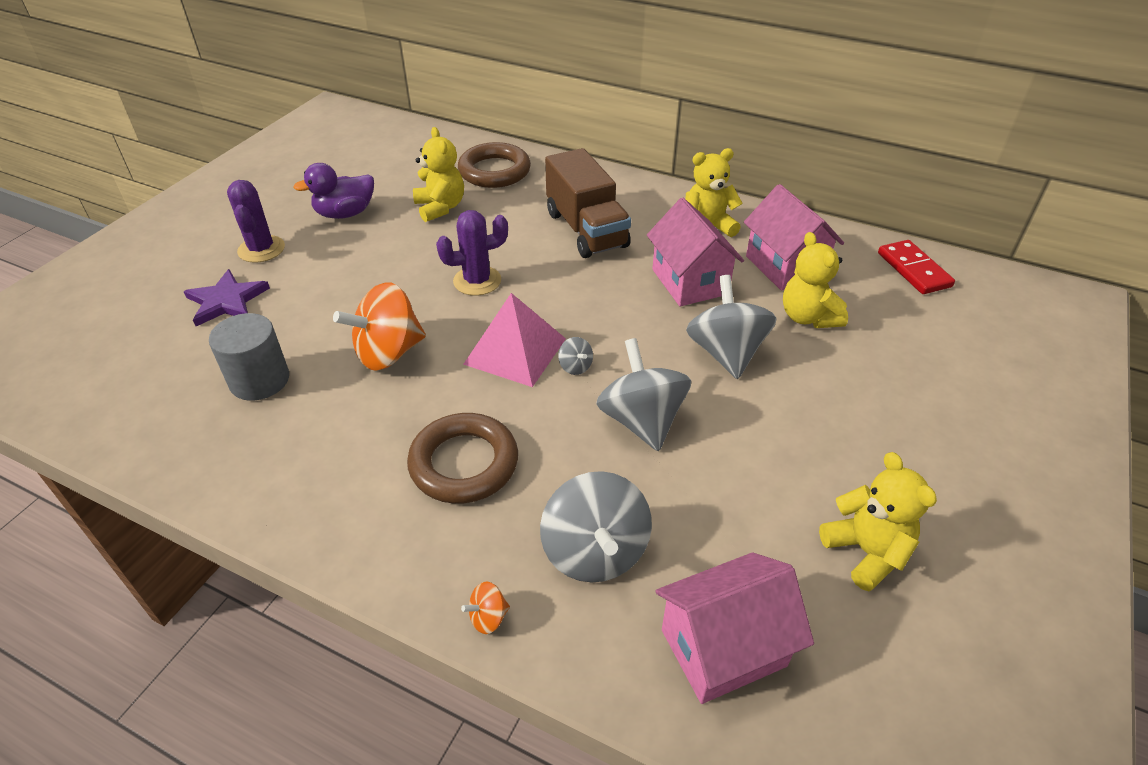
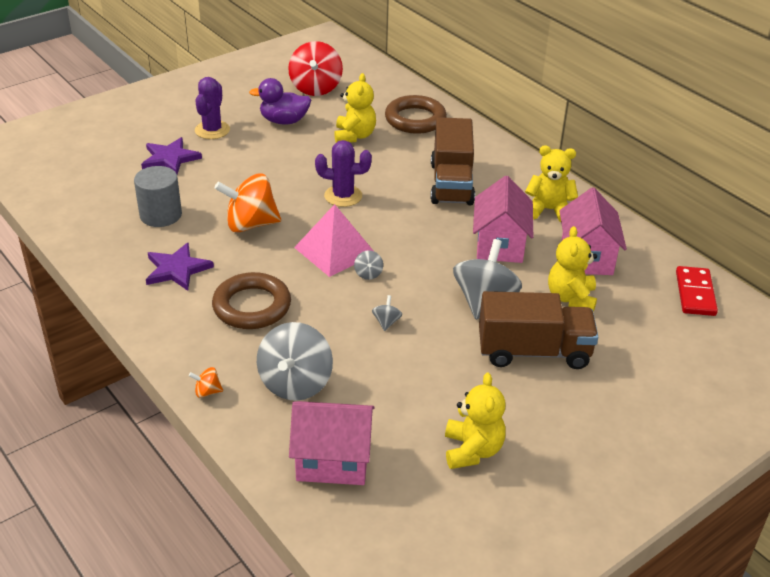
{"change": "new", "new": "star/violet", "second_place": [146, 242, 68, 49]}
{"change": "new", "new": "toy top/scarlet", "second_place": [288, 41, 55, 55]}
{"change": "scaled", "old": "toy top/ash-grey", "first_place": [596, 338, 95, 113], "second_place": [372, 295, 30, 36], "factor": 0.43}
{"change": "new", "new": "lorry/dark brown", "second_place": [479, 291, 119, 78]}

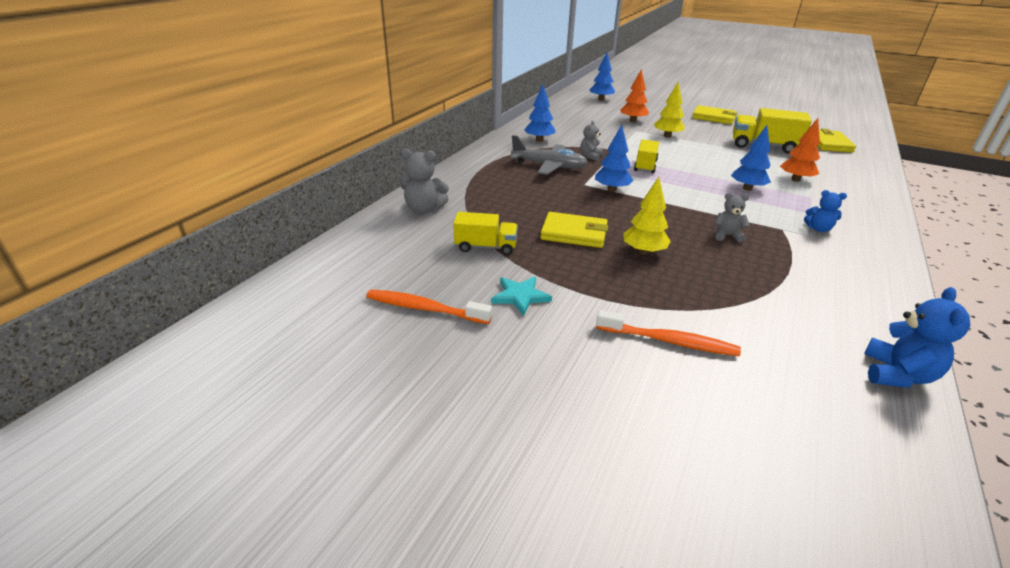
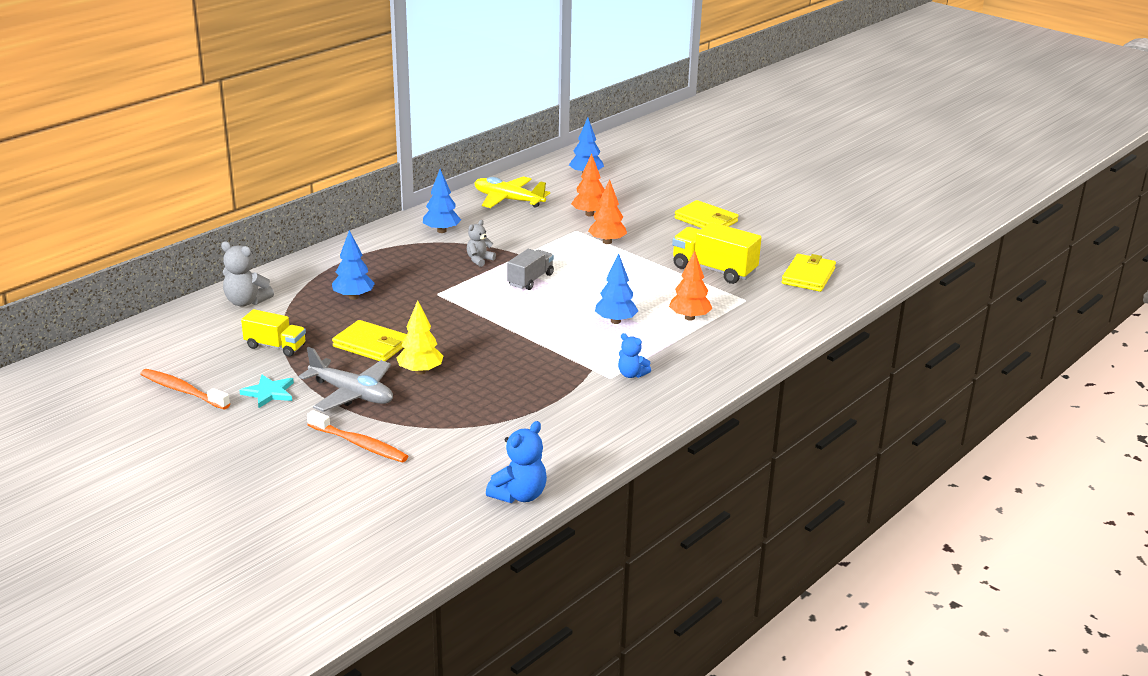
{"change": "shifted", "old": "toy plane/ash-grey", "first_place": [510, 135, 78, 40], "second_place": [299, 347, 94, 65]}
{"change": "shifted", "old": "tree/cobalt", "first_place": [595, 125, 38, 67], "second_place": [332, 230, 43, 70]}
{"change": "new", "new": "toy plane/bright yellow", "second_place": [474, 176, 76, 32]}
{"change": "repainted", "old": "lorry/bright yellow", "new": "lorry/ash-grey", "first_place": [634, 139, 25, 34], "second_place": [507, 249, 47, 41]}
{"change": "repainted", "old": "tree/bright yellow", "new": "tree/orange-coloured", "first_place": [654, 82, 31, 56], "second_place": [588, 179, 39, 65]}
{"change": "gone", "old": "teddy bear/ash-grey", "first_place": [714, 193, 36, 50]}

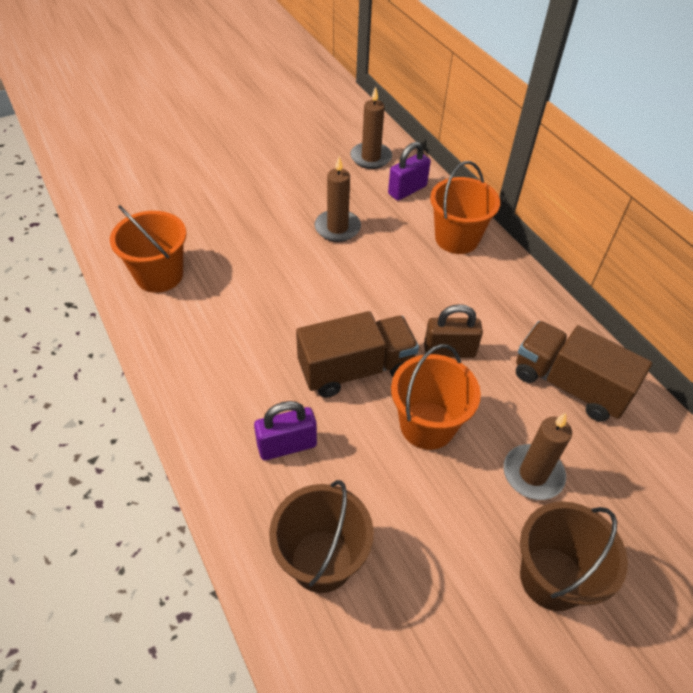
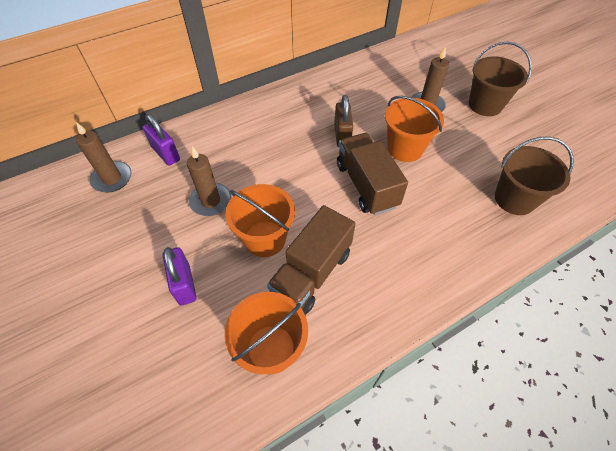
{"change": "shifted", "old": "small lock/violet", "first_place": [254, 401, 63, 59], "second_place": [163, 247, 34, 58]}
{"change": "shifted", "old": "sand bucket/orange-coloured", "first_place": [430, 161, 70, 93], "second_place": [225, 184, 70, 73]}
{"change": "shifted", "old": "lorry/dark brown", "first_place": [516, 321, 136, 101], "second_place": [267, 205, 89, 110]}

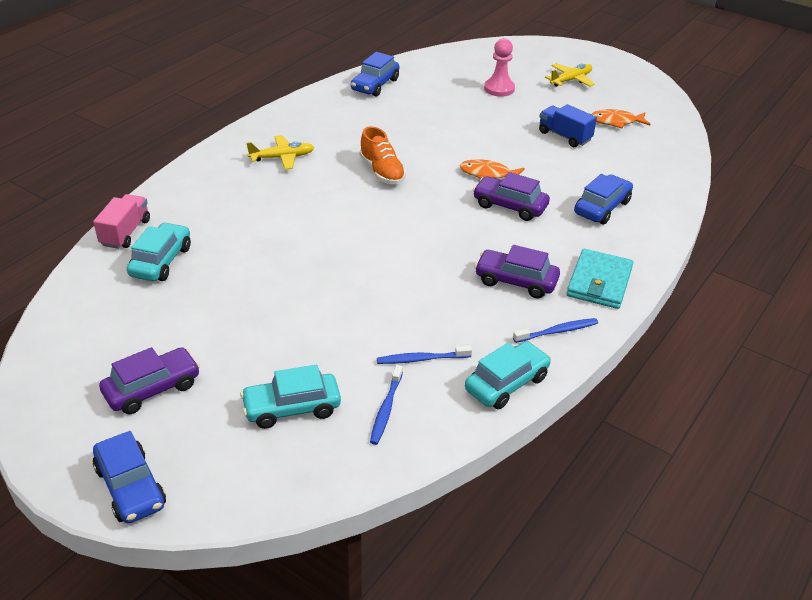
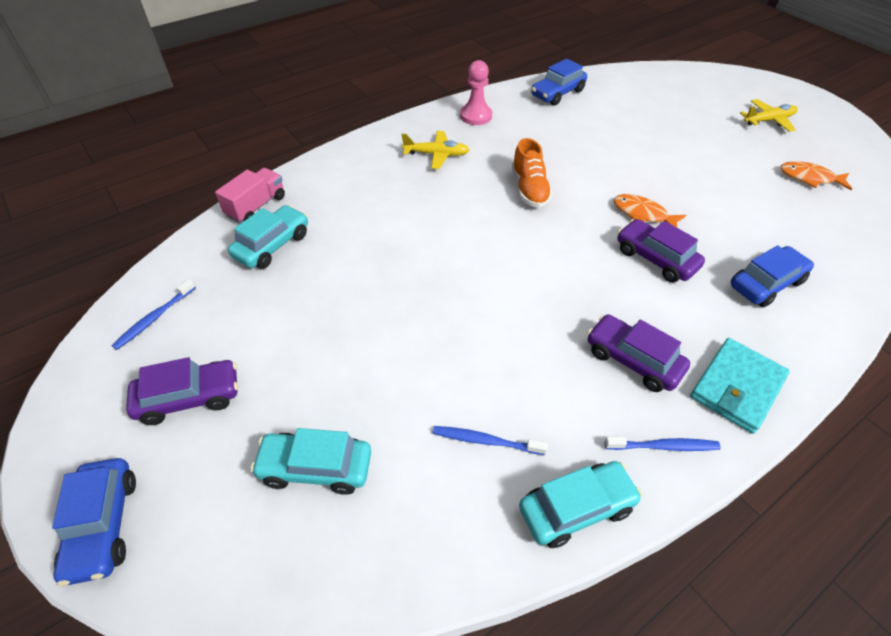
{"change": "shifted", "old": "tooth brush/cobalt", "first_place": [370, 365, 33, 80], "second_place": [111, 279, 85, 71]}
{"change": "shifted", "old": "game pawn/rosy", "first_place": [484, 38, 31, 59], "second_place": [460, 60, 32, 65]}
{"change": "gone", "old": "lorry/cobalt", "first_place": [539, 104, 58, 43]}

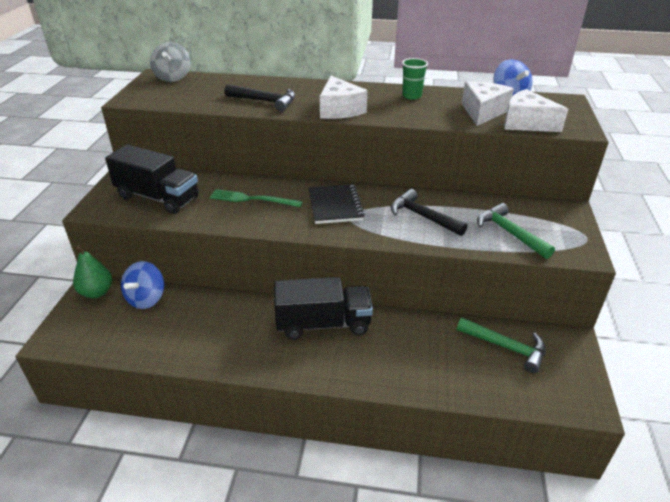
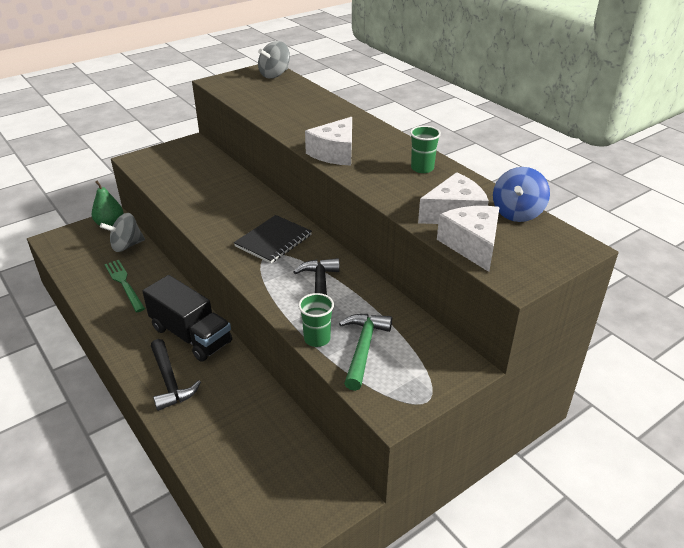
{"change": "repainted", "old": "toy top/cobalt", "new": "toy top/ash-grey", "first_place": [121, 261, 43, 48], "second_place": [100, 213, 45, 39]}
{"change": "shifted", "old": "fork/green", "first_place": [210, 189, 93, 18], "second_place": [104, 260, 41, 52]}
{"change": "shifted", "old": "hammer/jet-black", "first_place": [224, 84, 71, 28], "second_place": [151, 339, 50, 72]}
{"change": "new", "new": "tumbler/green", "second_place": [298, 293, 36, 54]}
{"change": "gone", "old": "lorry/jet-black", "first_place": [105, 144, 94, 70]}
{"change": "gone", "old": "hammer/green", "first_place": [457, 317, 88, 56]}

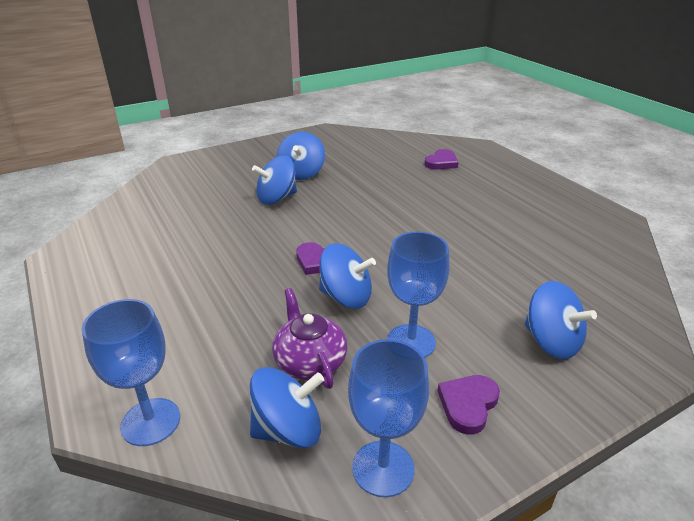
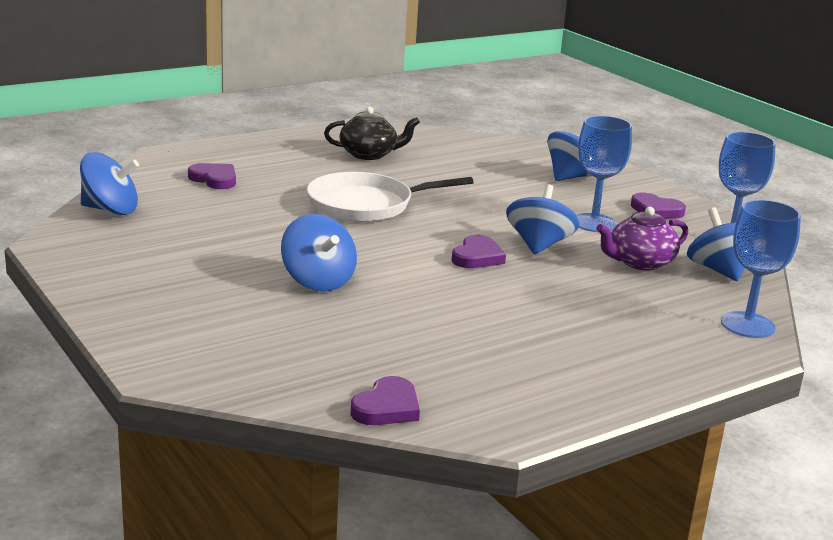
{"change": "shifted", "old": "toy top/cobalt", "first_place": [277, 132, 48, 48], "second_place": [80, 152, 59, 63]}
{"change": "new", "new": "pan/white", "second_place": [306, 172, 168, 50]}
{"change": "new", "new": "tea pot/jet-black", "second_place": [324, 107, 96, 53]}
{"change": "new", "new": "heart/violet", "second_place": [350, 376, 70, 49]}

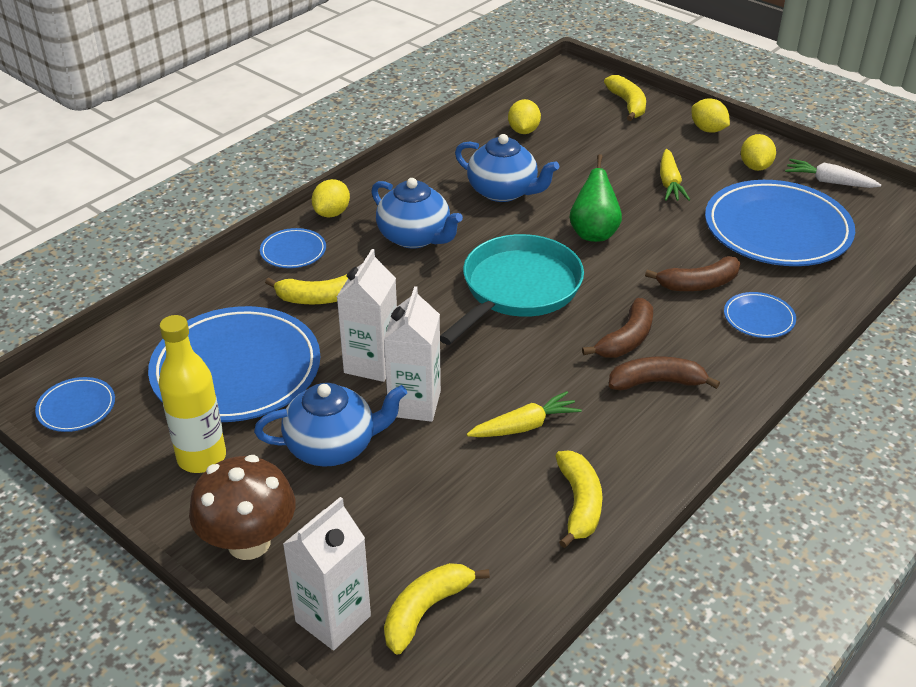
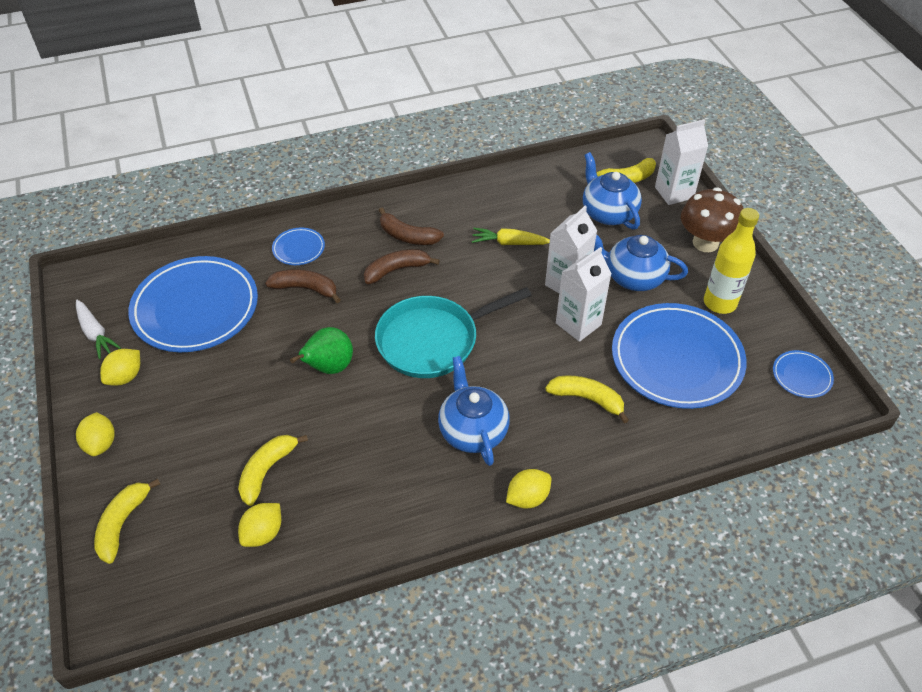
{"change": "shifted", "old": "banana fruit/bright yellow", "first_place": [555, 451, 48, 97], "second_place": [238, 435, 70, 71]}
{"change": "shifted", "old": "tea pot/cobalt", "first_place": [455, 134, 104, 68], "second_place": [583, 152, 59, 78]}
{"change": "gone", "old": "dinner plate/cobalt", "first_place": [260, 228, 66, 40]}
{"change": "gone", "old": "carrot/bright yellow", "first_place": [660, 149, 30, 52]}

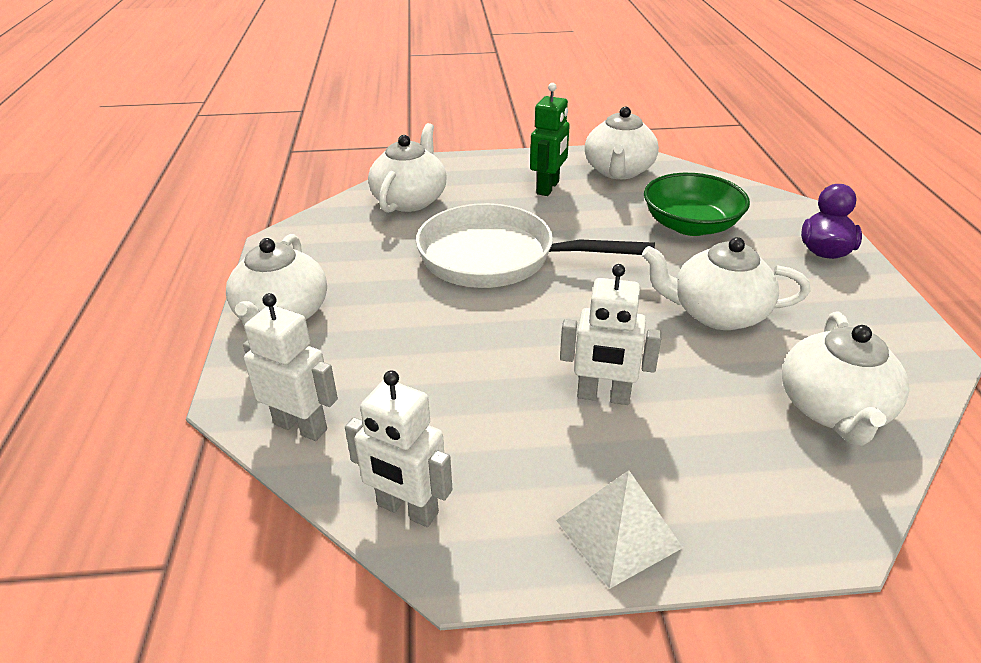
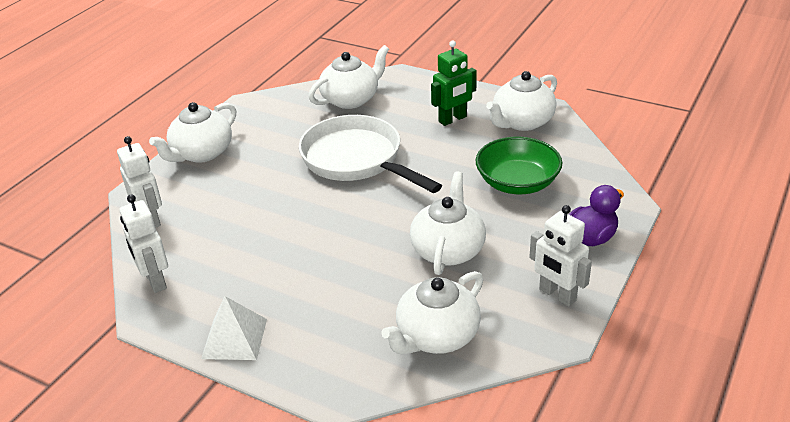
{"change": "rotated", "old": "tea pot/white", "first_place": [642, 237, 168, 93], "second_place": [410, 171, 76, 104], "degrees": 60}
{"change": "shifted", "old": "robot figure/white", "first_place": [560, 264, 102, 141], "second_place": [529, 205, 63, 102]}

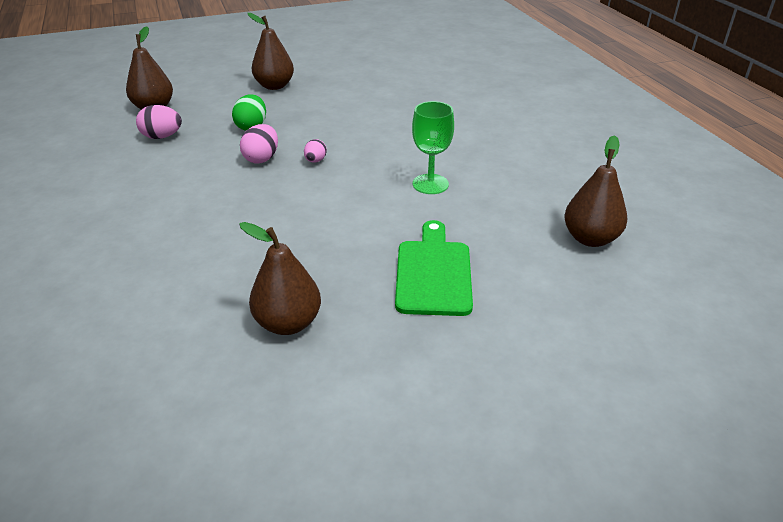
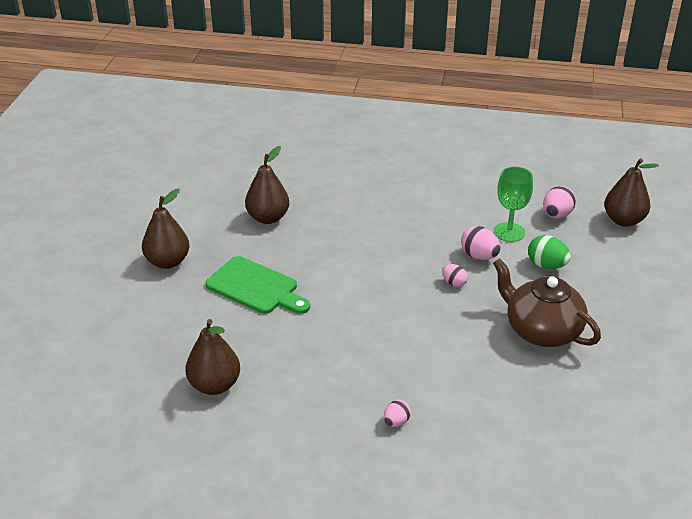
{"change": "shifted", "old": "pear fruit/dark brown", "first_place": [248, 13, 46, 77], "second_place": [142, 189, 47, 80]}
{"change": "new", "new": "toy egg/rosy", "second_place": [384, 400, 27, 27]}
{"change": "new", "new": "tea pot/dark brown", "second_place": [493, 258, 108, 89]}
{"change": "shifted", "old": "wine glass/green", "first_place": [412, 101, 42, 93], "second_place": [494, 166, 39, 76]}

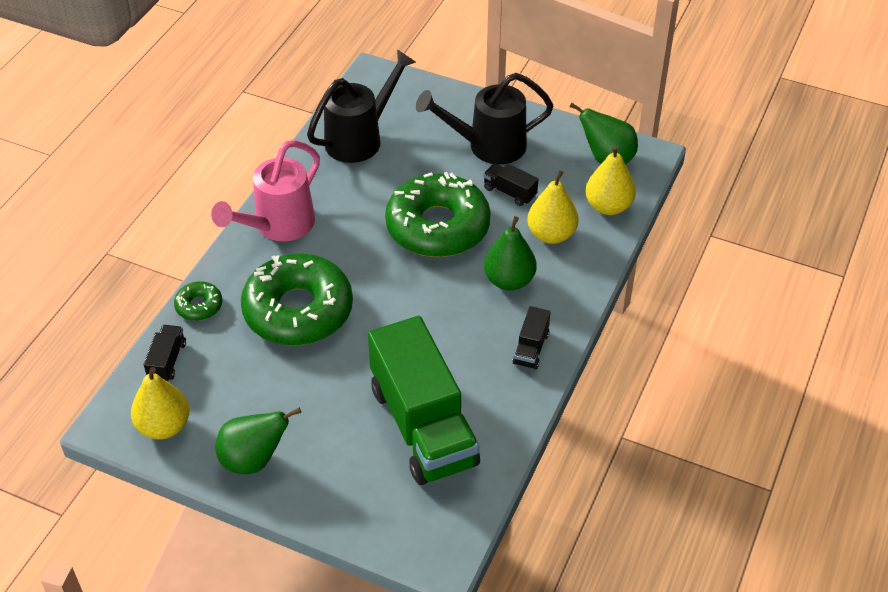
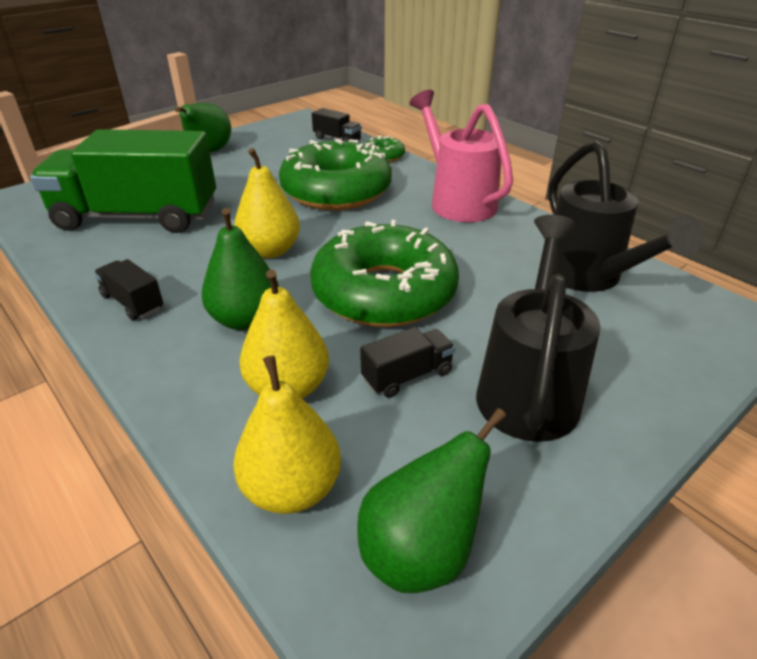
{"change": "shifted", "old": "pear fruit/bright yellow", "first_place": [131, 367, 59, 72], "second_place": [234, 148, 66, 110]}

